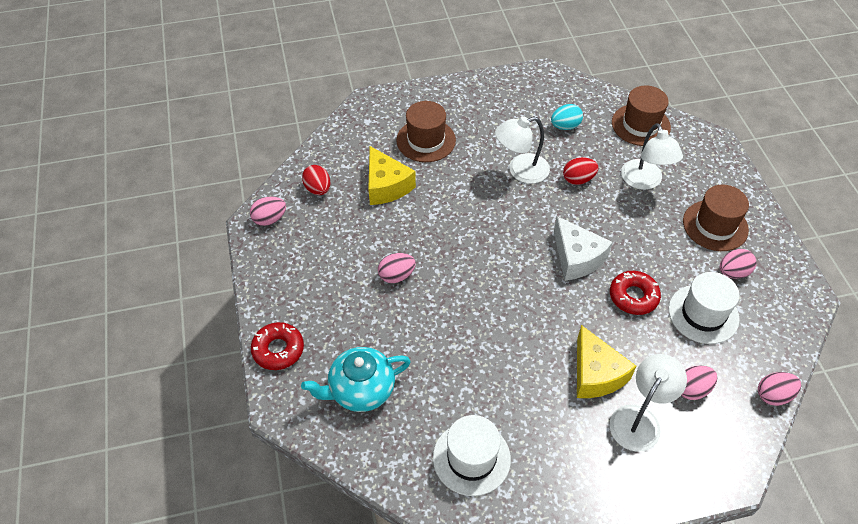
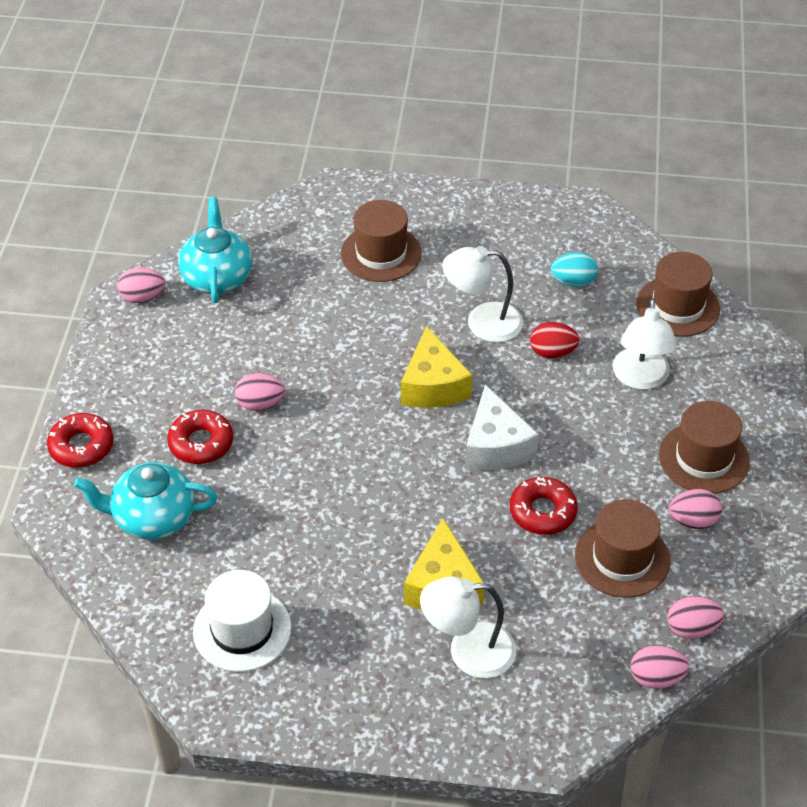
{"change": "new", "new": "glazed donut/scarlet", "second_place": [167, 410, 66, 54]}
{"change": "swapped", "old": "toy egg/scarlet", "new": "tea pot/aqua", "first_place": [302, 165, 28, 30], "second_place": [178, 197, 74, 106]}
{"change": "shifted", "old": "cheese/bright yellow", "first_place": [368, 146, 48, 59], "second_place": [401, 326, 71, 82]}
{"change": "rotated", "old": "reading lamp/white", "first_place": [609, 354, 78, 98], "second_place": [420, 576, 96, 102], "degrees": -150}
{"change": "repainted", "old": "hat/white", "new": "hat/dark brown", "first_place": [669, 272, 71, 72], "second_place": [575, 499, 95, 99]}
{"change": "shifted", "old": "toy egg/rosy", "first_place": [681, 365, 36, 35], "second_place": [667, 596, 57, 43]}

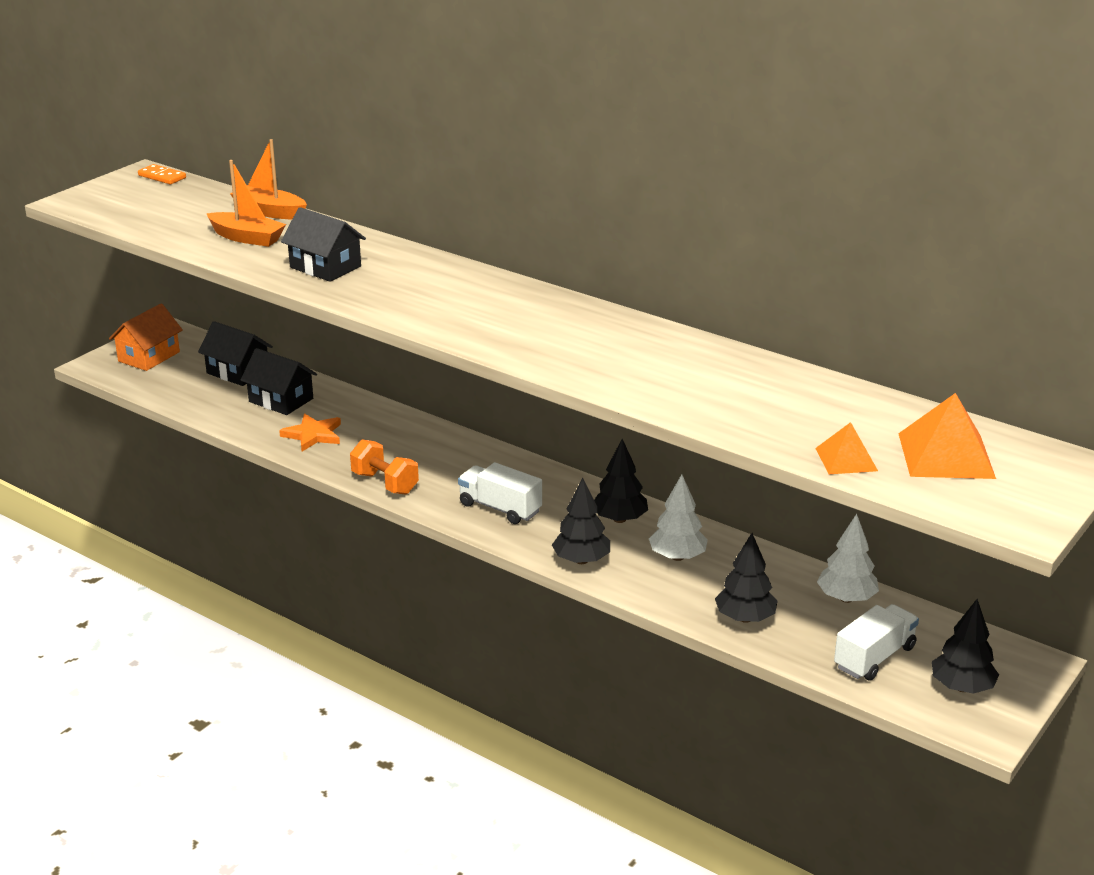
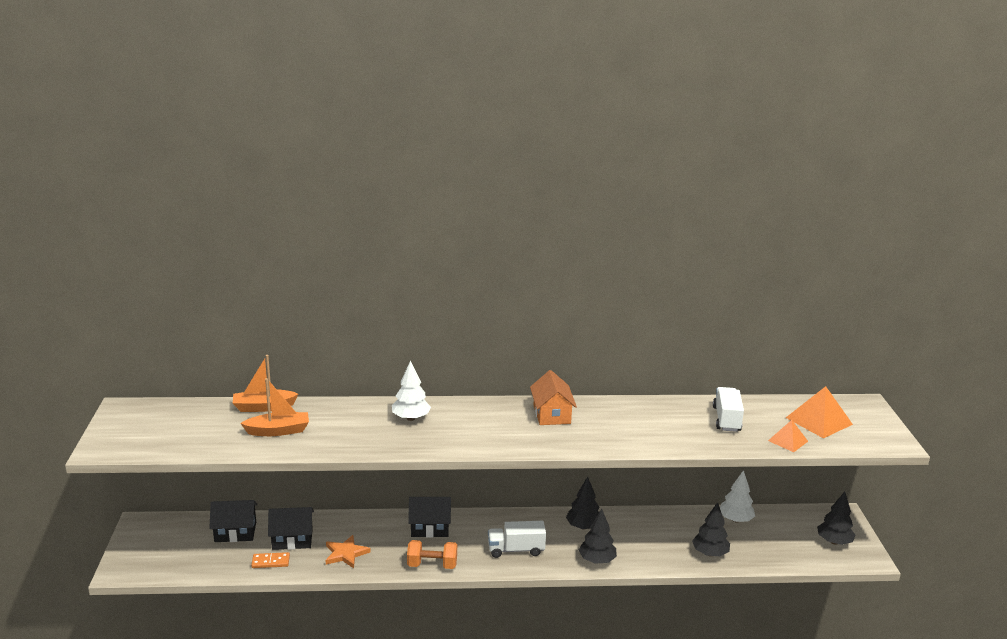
{"change": "shifted", "old": "domino piece/orange-coloured", "first_place": [138, 164, 48, 20], "second_place": [251, 552, 39, 16]}
{"change": "shifted", "old": "tree/white", "first_place": [649, 475, 59, 86], "second_place": [392, 360, 39, 61]}
{"change": "shifted", "old": "toy house/jet-black", "first_place": [281, 207, 85, 75], "second_place": [408, 497, 43, 41]}
{"change": "shifted", "old": "toy house/orange-coloured", "first_place": [109, 303, 74, 68], "second_place": [530, 370, 47, 55]}
{"change": "shifted", "old": "lorry/white", "first_place": [834, 604, 85, 77], "second_place": [713, 387, 31, 45]}

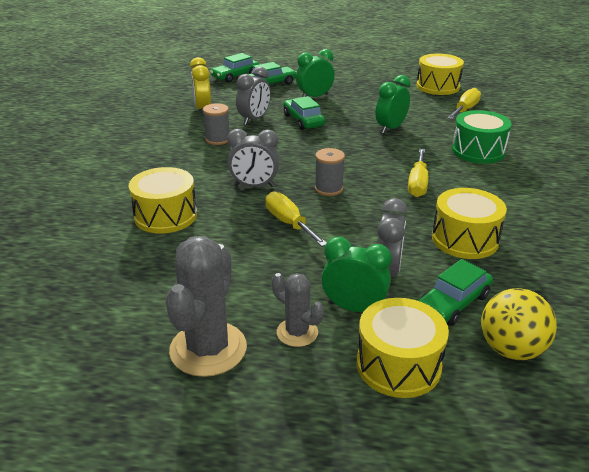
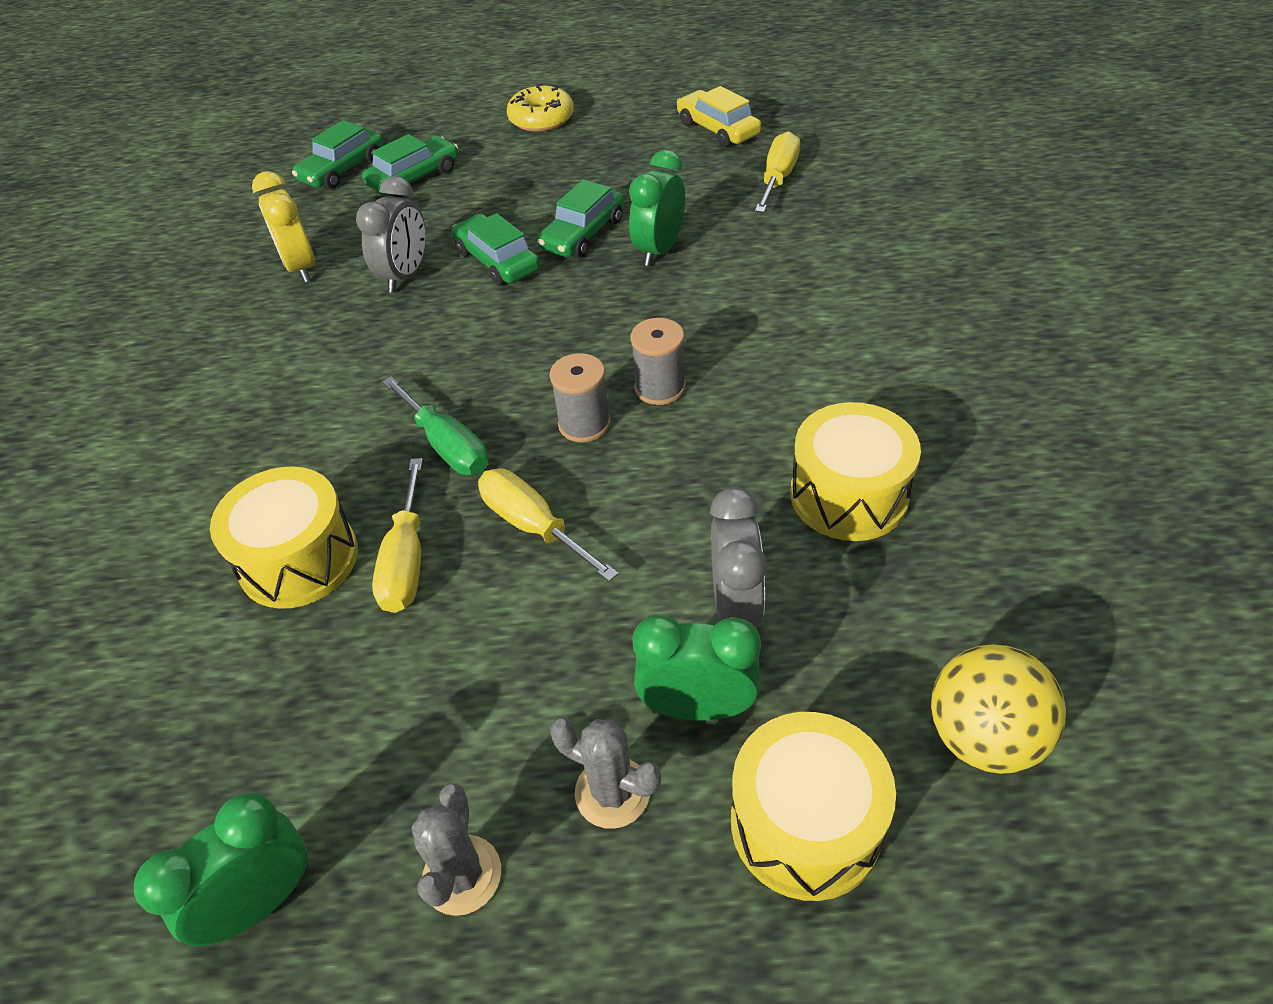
{"change": "shifted", "old": "bedside clock/green", "first_place": [296, 49, 39, 48], "second_place": [134, 792, 174, 154]}
{"change": "shifted", "old": "screwdriver/bright yellow", "first_place": [408, 149, 20, 48], "second_place": [372, 458, 51, 155]}
{"change": "swapped", "old": "bedside clock/ash-grey", "new": "screwdriver/green", "first_place": [227, 129, 52, 58], "second_place": [382, 377, 106, 98]}
{"change": "scaled", "old": "prickly plant/ash-grey", "first_place": [166, 236, 81, 141], "second_place": [412, 783, 89, 133], "factor": 0.56}
{"change": "new", "new": "glazed donut/bright yellow", "second_place": [507, 84, 67, 48]}
{"change": "shifted", "old": "automobile/green", "first_place": [418, 259, 75, 67], "second_place": [537, 179, 87, 78]}
{"change": "shifted", "old": "bobbin/ash-grey", "first_place": [203, 103, 27, 42], "second_place": [631, 318, 55, 87]}
{"change": "swapped", "old": "drum/bright yellow", "new": "automobile/bright yellow", "first_place": [416, 54, 48, 41], "second_place": [677, 86, 84, 61]}
{"change": "gone", "old": "drum/green", "first_place": [452, 110, 60, 54]}

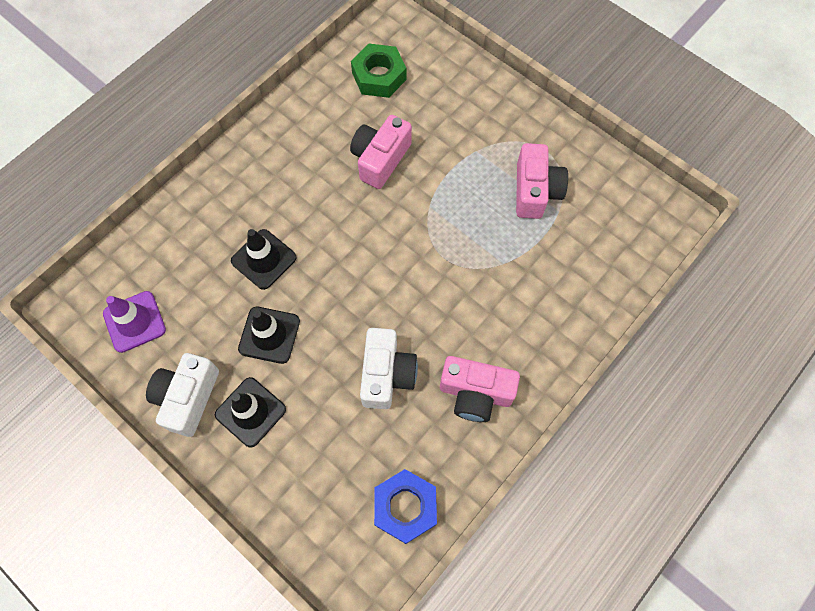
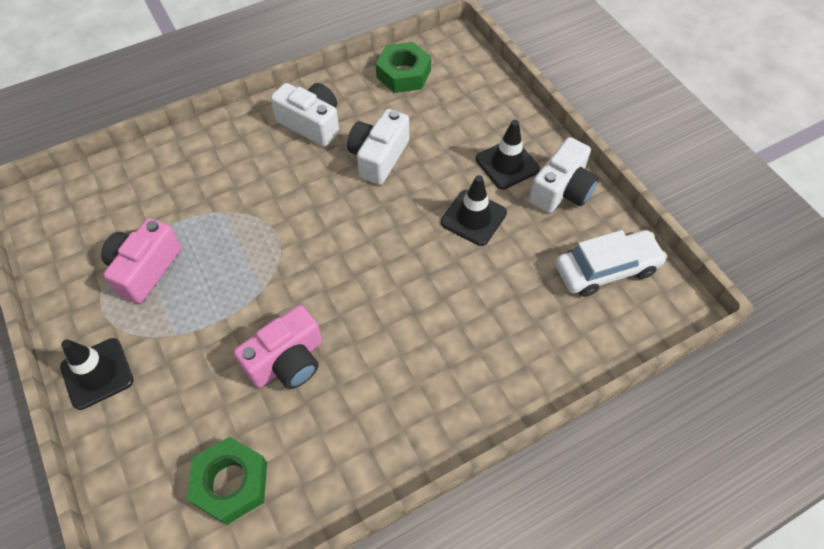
{"change": "shifted", "old": "traffic cone/jet-black", "first_place": [231, 229, 66, 61], "second_place": [60, 338, 74, 72]}
{"change": "repainted", "old": "compact camera/rosy", "new": "compact camera/white", "first_place": [440, 356, 80, 66], "second_place": [270, 83, 69, 64]}
{"change": "repainted", "old": "nut/cobalt", "new": "nut/green", "first_place": [374, 469, 63, 75], "second_place": [376, 42, 55, 51]}
{"change": "swapped", "old": "traffic cone/violet", "new": "automobile/white", "first_place": [103, 291, 63, 62], "second_place": [555, 230, 112, 67]}

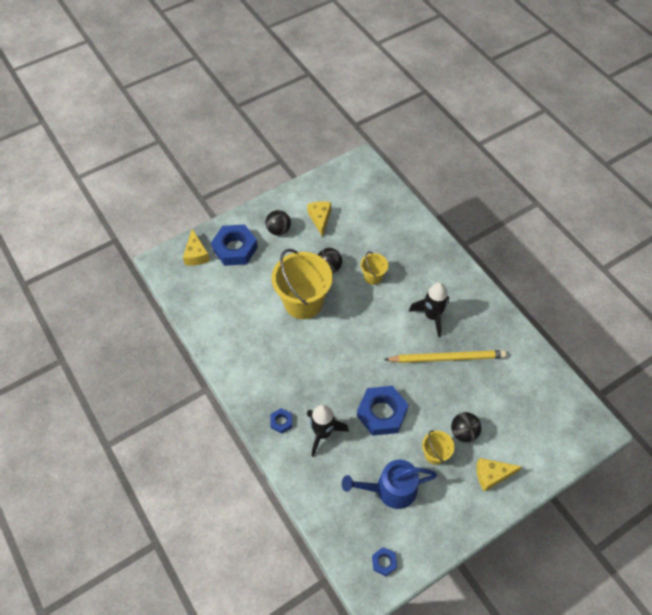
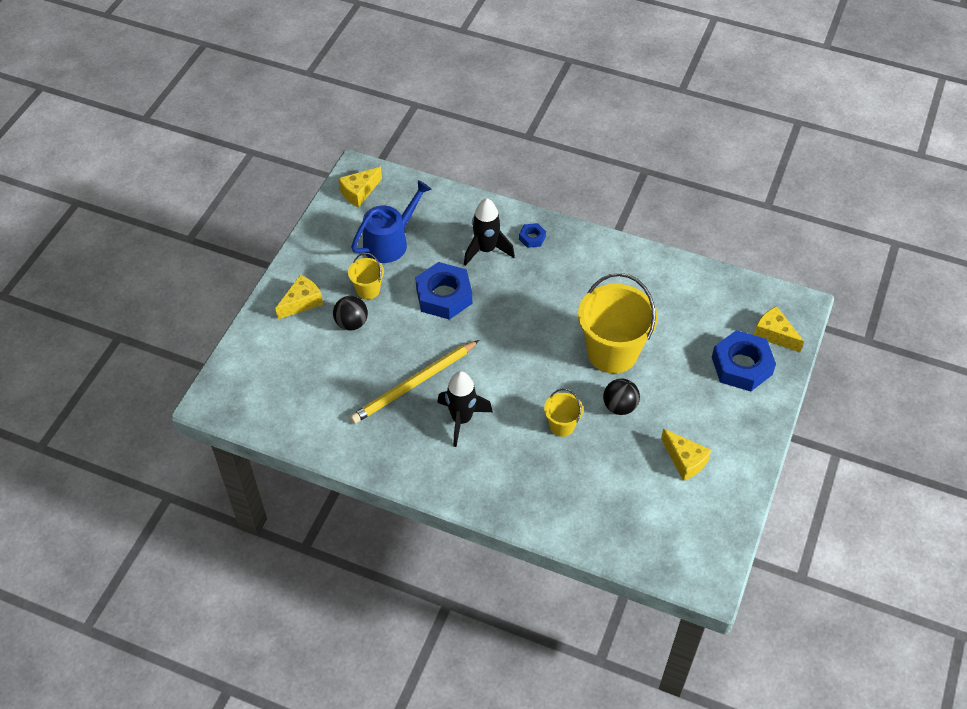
{"change": "swapped", "old": "nut/cobalt", "new": "cheese/bright yellow", "first_place": [372, 547, 25, 29], "second_place": [338, 167, 44, 40]}
{"change": "gone", "old": "sphere/jet-black", "first_place": [266, 210, 25, 26]}

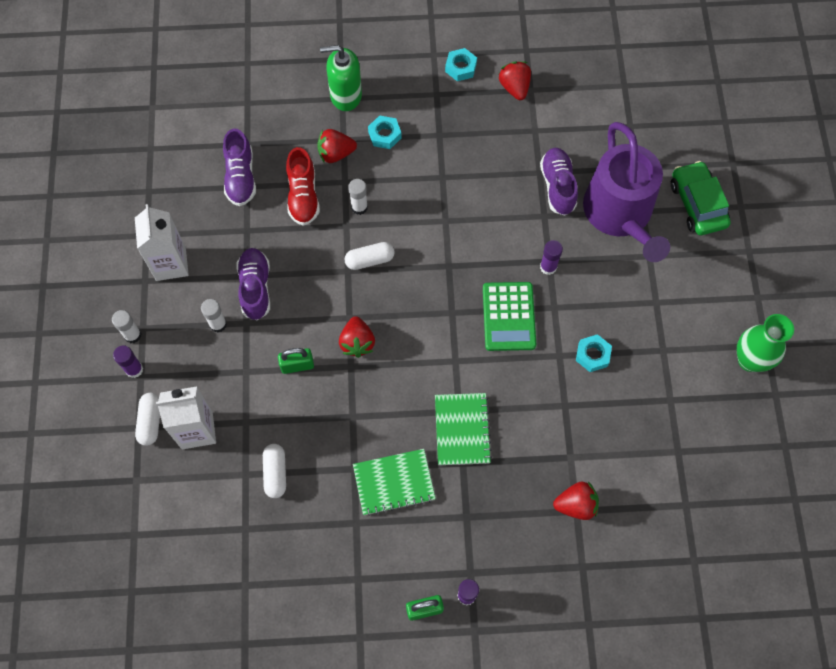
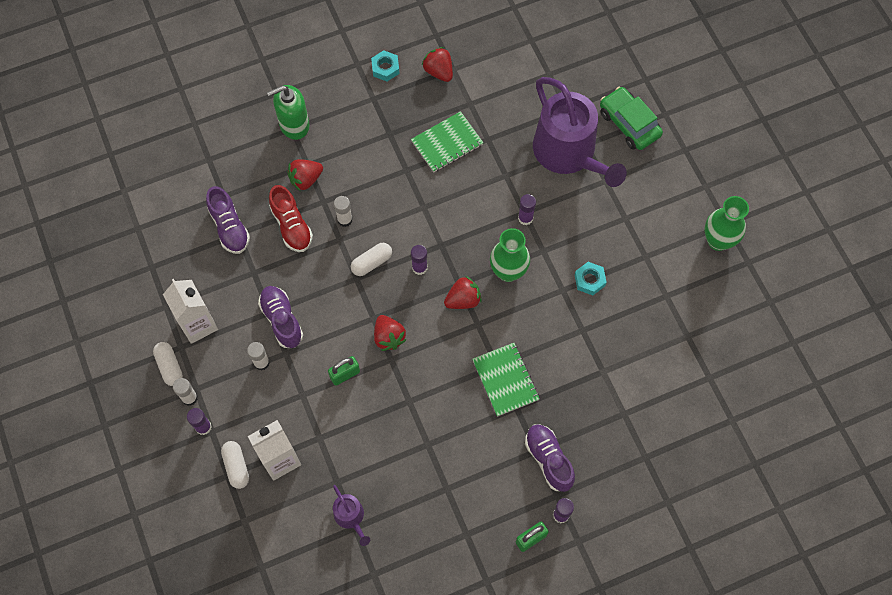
{"change": "shifted", "old": "capsule/white", "first_place": [263, 444, 23, 54], "second_place": [153, 342, 30, 44]}
{"change": "new", "new": "watering can/violet", "second_place": [333, 485, 37, 61]}
{"change": "shifted", "old": "notebook/green", "first_place": [353, 449, 83, 67], "second_place": [411, 111, 73, 61]}
{"change": "new", "new": "stick of glue/violet", "second_place": [411, 245, 16, 30]}
{"change": "shifted", "old": "toy strawberry/scarlet", "first_place": [553, 482, 46, 38], "second_place": [444, 276, 38, 33]}
{"change": "swapped", "old": "adding machine/green", "new": "tall vase/green", "first_place": [483, 282, 53, 69], "second_place": [490, 228, 40, 54]}
{"change": "shifted", "old": "lace-up shoe/violet", "first_place": [540, 148, 38, 67], "second_place": [525, 424, 50, 68]}
{"change": "gone", "old": "nut/aqua", "first_place": [368, 115, 34, 34]}

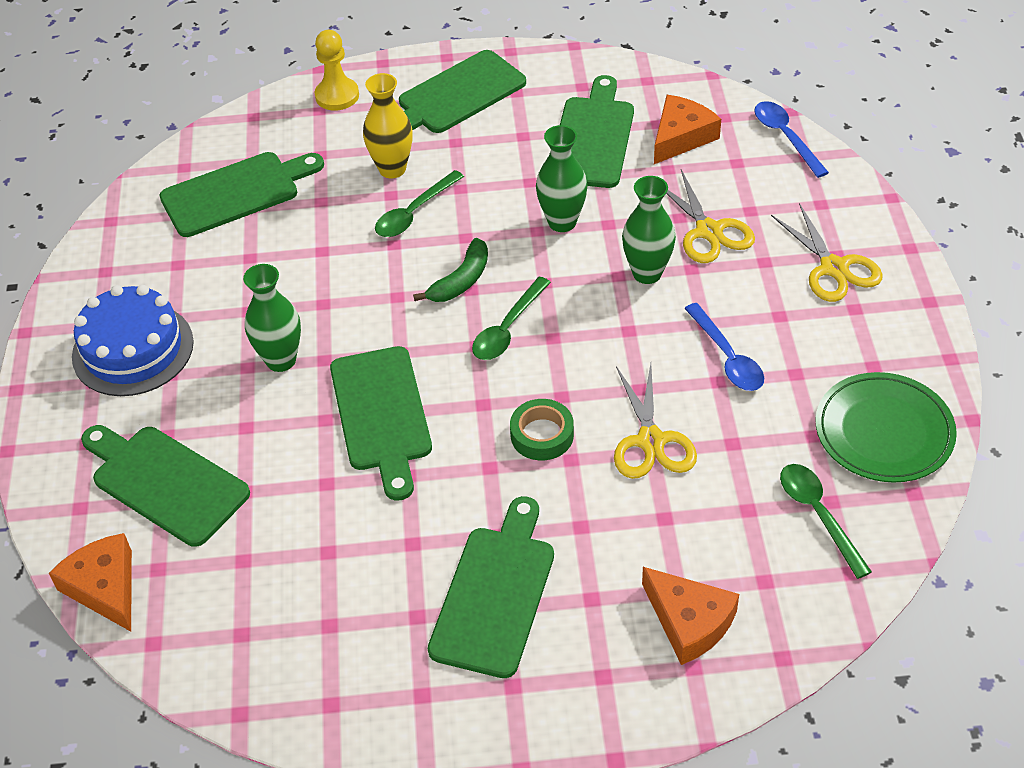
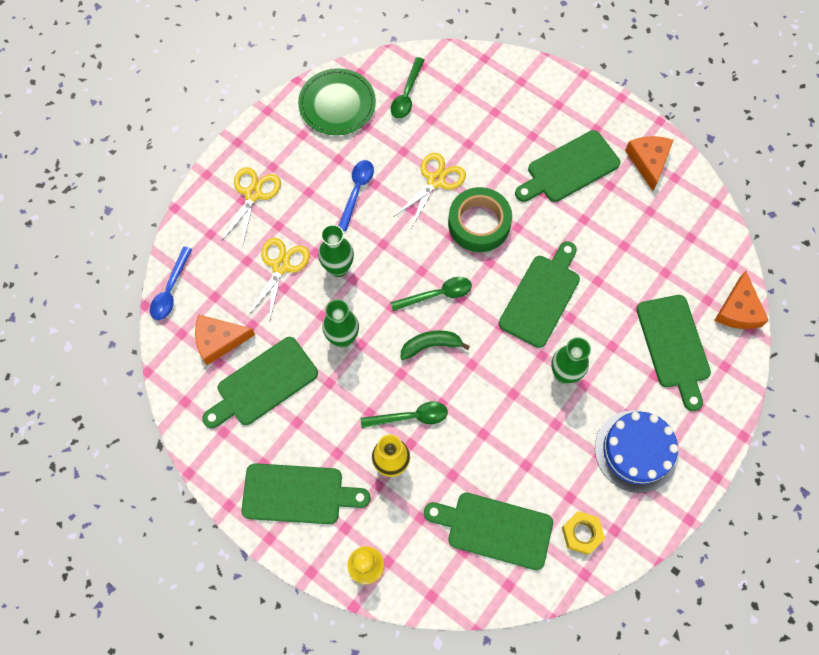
{"change": "scaled", "old": "roll of tape/green", "first_place": [510, 399, 64, 62], "second_place": [448, 187, 64, 65], "factor": 1.65}
{"change": "new", "new": "nut/bright yellow", "second_place": [562, 511, 43, 44]}
{"change": "shifted", "old": "cheese/orange-coloured", "first_place": [642, 567, 97, 98], "second_place": [625, 136, 48, 55]}

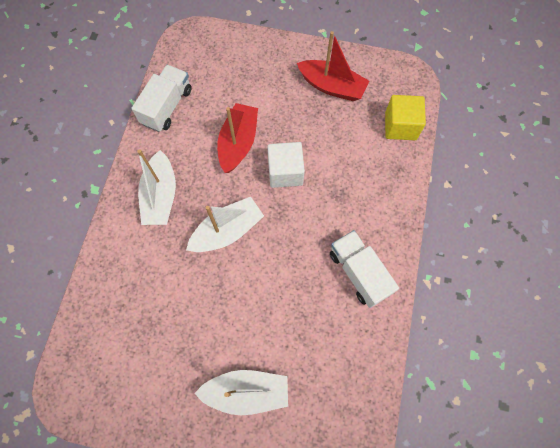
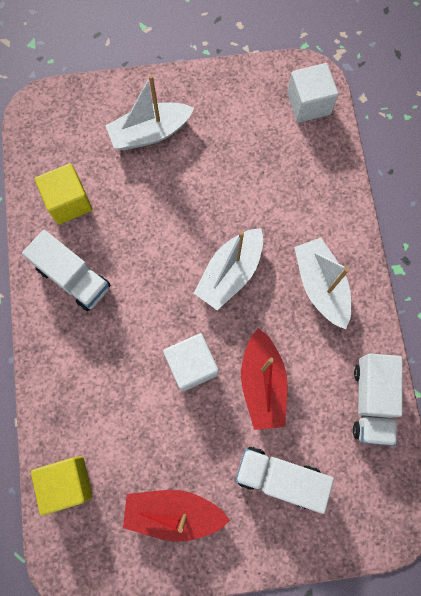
{"change": "new", "new": "block/bright yellow", "second_place": [35, 163, 57, 61]}
{"change": "new", "new": "lorry/white", "second_place": [235, 447, 99, 67]}
{"change": "new", "new": "block/white", "second_place": [287, 63, 52, 60]}

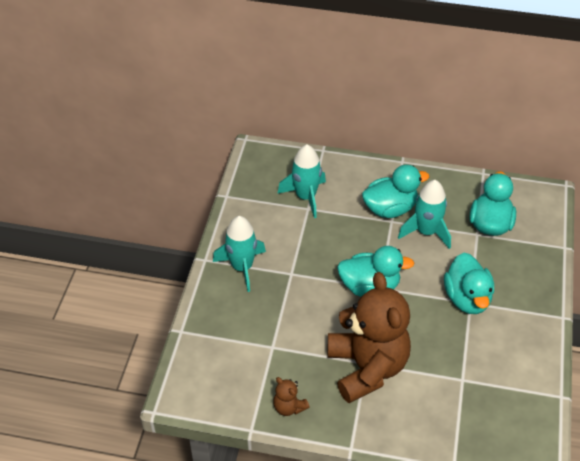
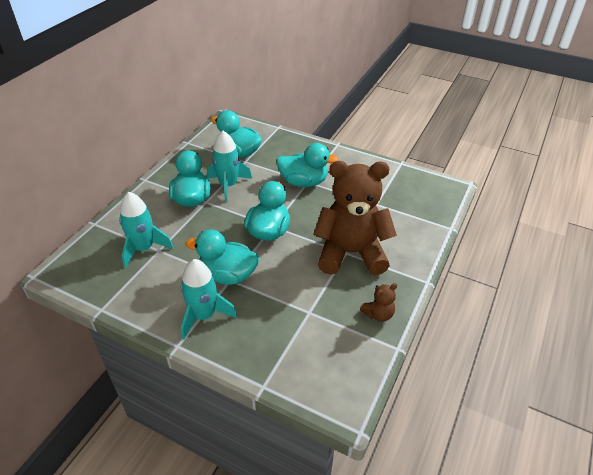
{"change": "new", "new": "duck/aqua", "second_place": [186, 229, 73, 56]}

